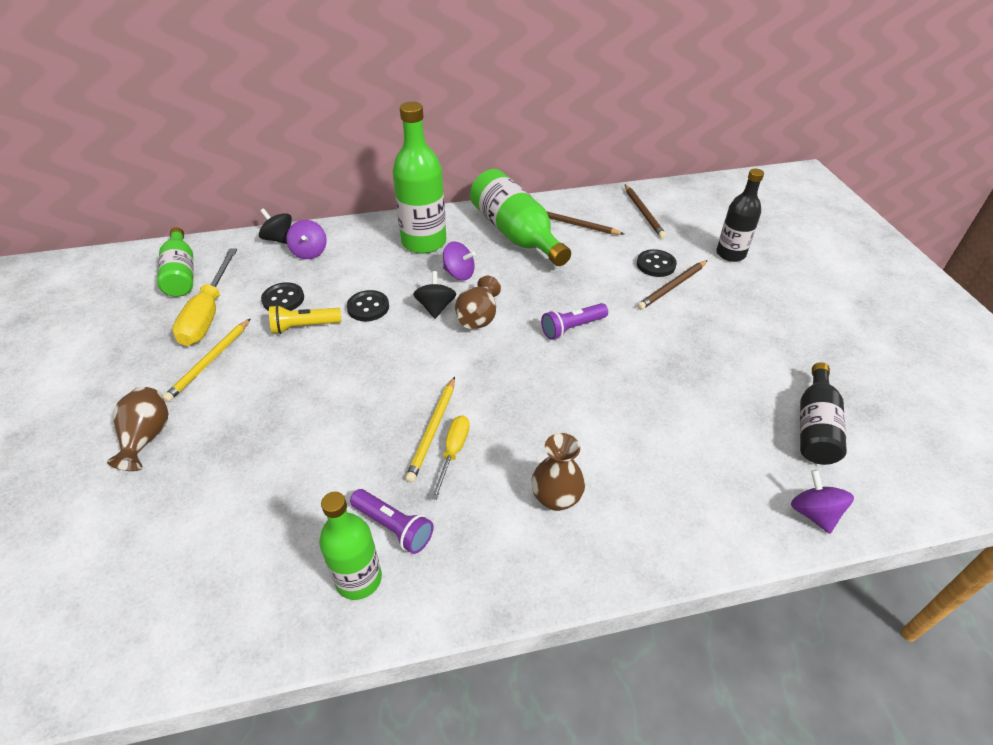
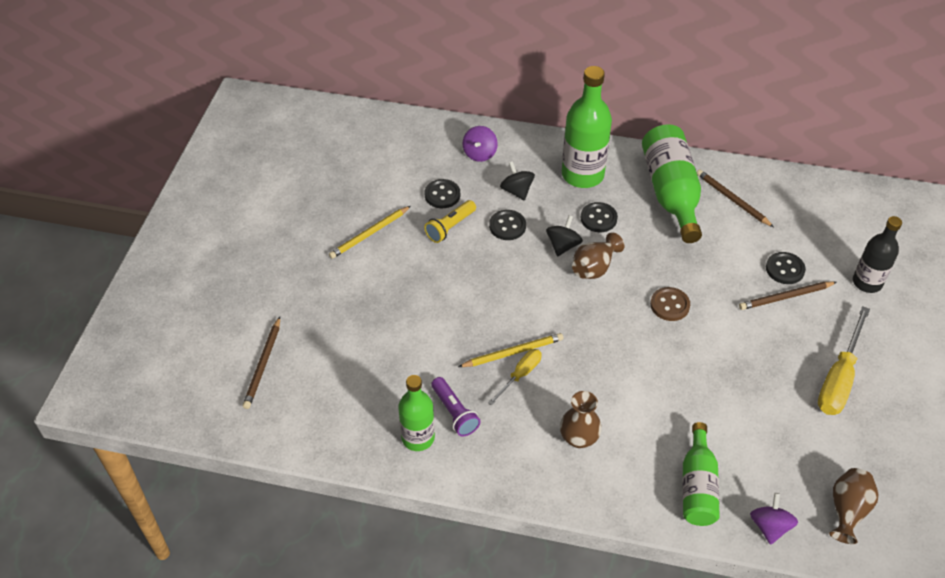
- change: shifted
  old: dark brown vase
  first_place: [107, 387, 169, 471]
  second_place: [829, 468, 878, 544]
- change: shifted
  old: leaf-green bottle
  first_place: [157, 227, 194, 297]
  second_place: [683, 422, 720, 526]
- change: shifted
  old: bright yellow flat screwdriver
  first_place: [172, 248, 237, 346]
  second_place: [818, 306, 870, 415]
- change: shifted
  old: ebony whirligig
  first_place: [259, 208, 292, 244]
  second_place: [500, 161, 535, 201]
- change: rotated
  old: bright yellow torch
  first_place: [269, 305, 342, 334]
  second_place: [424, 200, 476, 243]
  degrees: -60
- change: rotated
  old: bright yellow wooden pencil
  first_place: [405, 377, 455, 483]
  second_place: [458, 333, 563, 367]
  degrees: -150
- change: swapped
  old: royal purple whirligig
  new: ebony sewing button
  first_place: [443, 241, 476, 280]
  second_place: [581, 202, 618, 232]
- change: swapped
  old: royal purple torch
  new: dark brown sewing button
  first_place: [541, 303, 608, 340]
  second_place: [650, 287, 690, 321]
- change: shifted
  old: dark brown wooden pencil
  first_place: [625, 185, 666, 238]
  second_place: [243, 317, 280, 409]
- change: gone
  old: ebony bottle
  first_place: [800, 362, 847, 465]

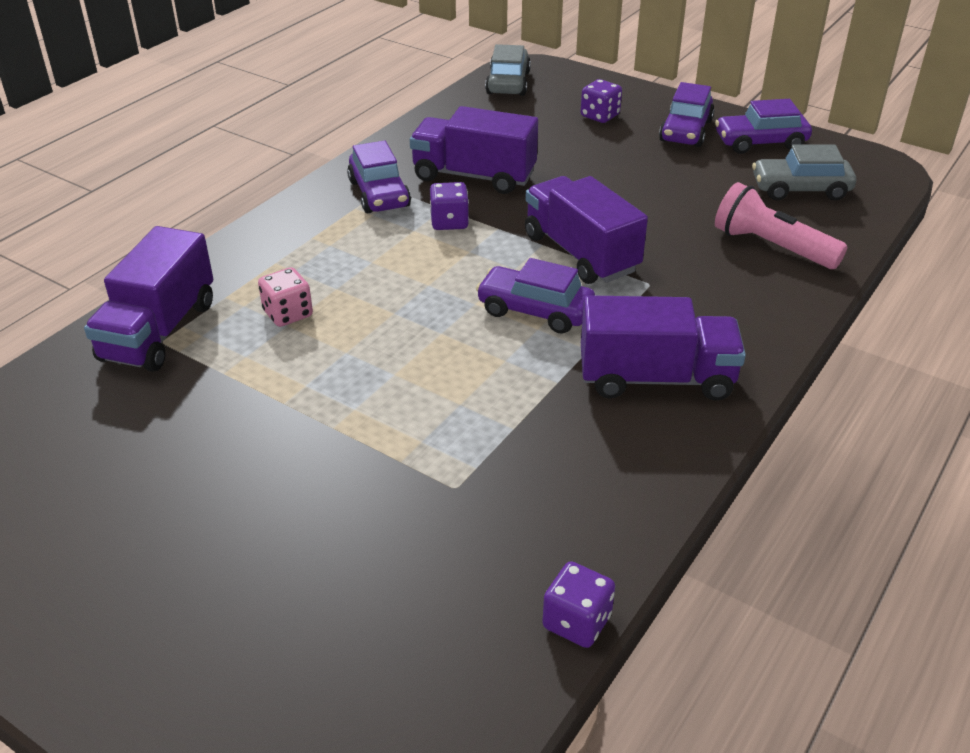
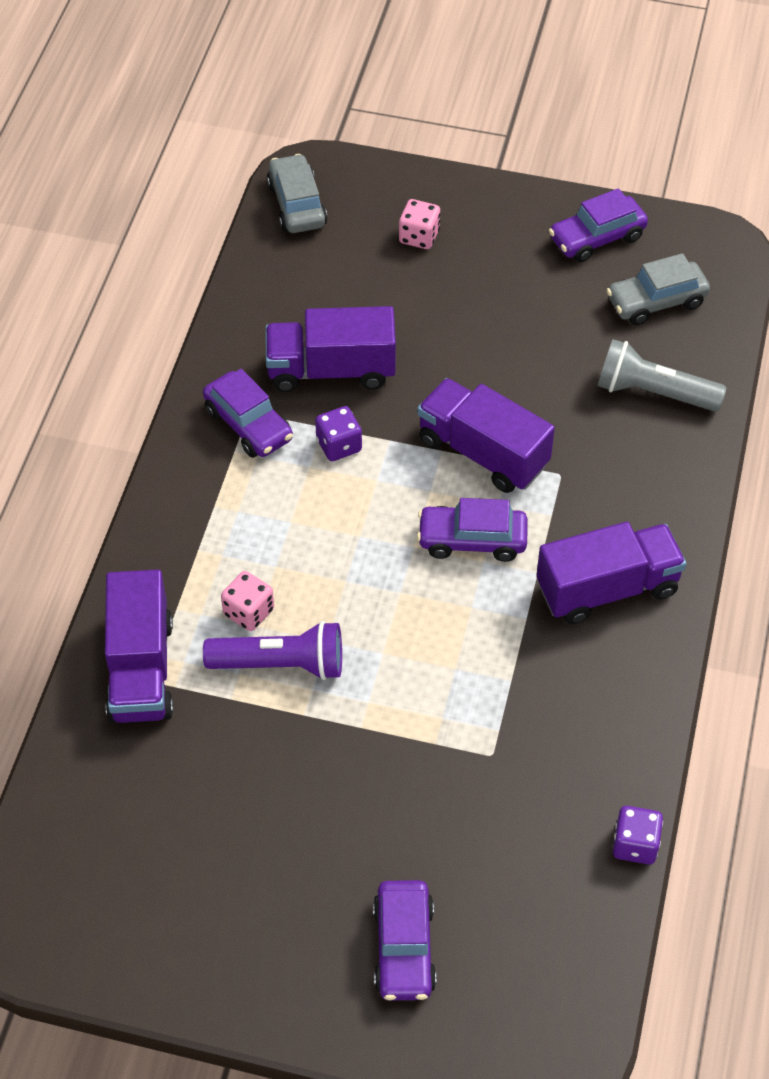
- change: repainted
  old: royal purple game die
  new: rose-pink game die
  first_place: [581, 79, 622, 123]
  second_place: [399, 199, 440, 249]
- change: shifted
  old: royal purple car
  first_place: [659, 82, 715, 147]
  second_place: [373, 880, 436, 1001]
- change: repainted
  old: rose-pink torch
  new: grey torch
  first_place: [715, 182, 847, 269]
  second_place: [598, 339, 727, 412]
- change: new
  new: royal purple torch
  second_place: [203, 621, 342, 680]

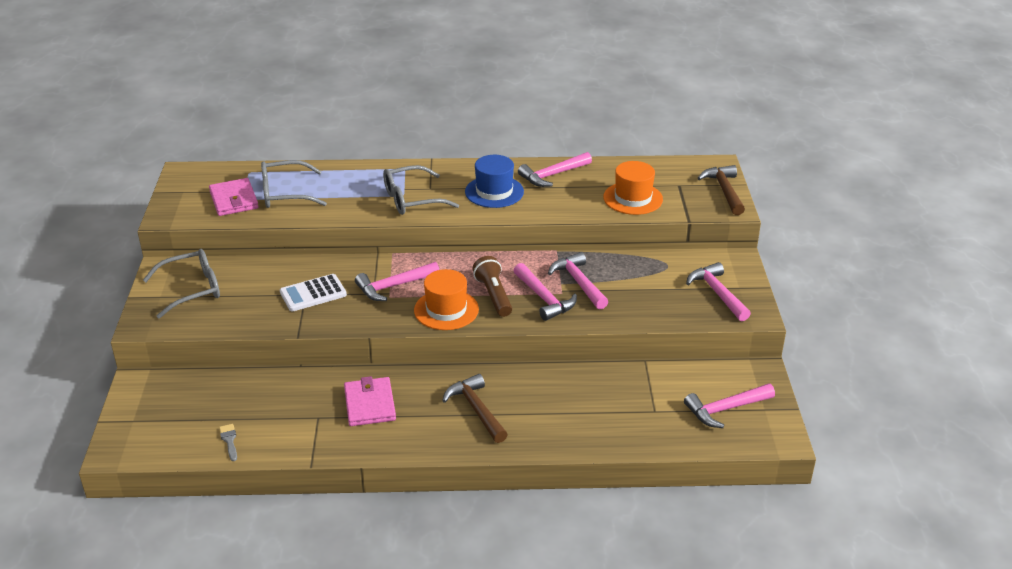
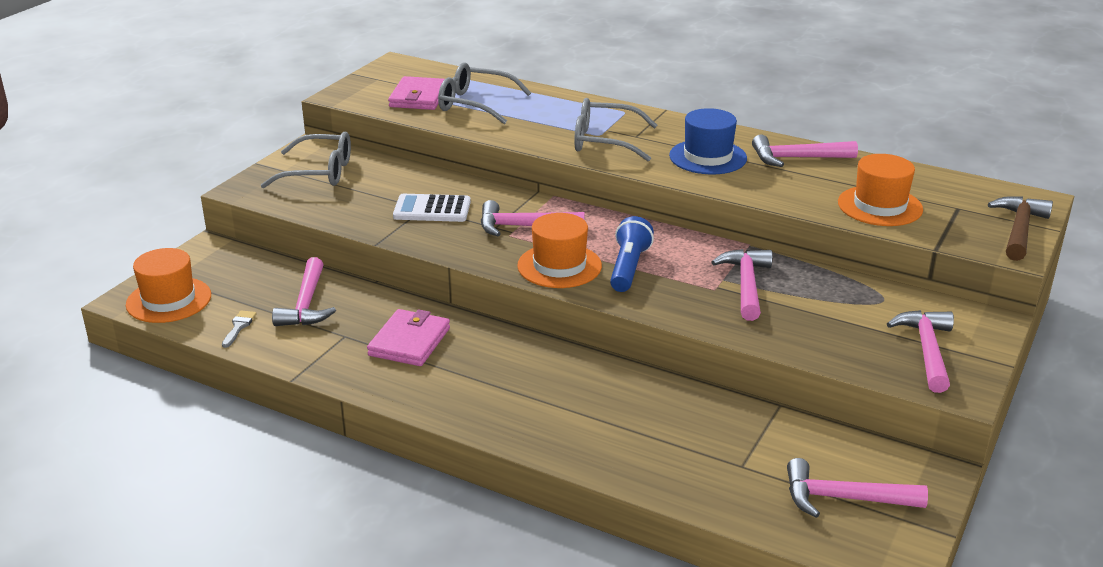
- change: gone
  old: dark brown carpenter's hammer
  first_place: [442, 374, 508, 443]
- change: repainted
  old: dark brown torch
  new: royal blue torch
  first_place: [472, 256, 512, 317]
  second_place: [610, 216, 654, 292]
- change: shifted
  old: rose-pink carpenter's hammer
  first_place: [514, 263, 577, 321]
  second_place: [272, 257, 336, 326]
- change: new
  new: orange top hat
  second_place: [126, 248, 211, 323]

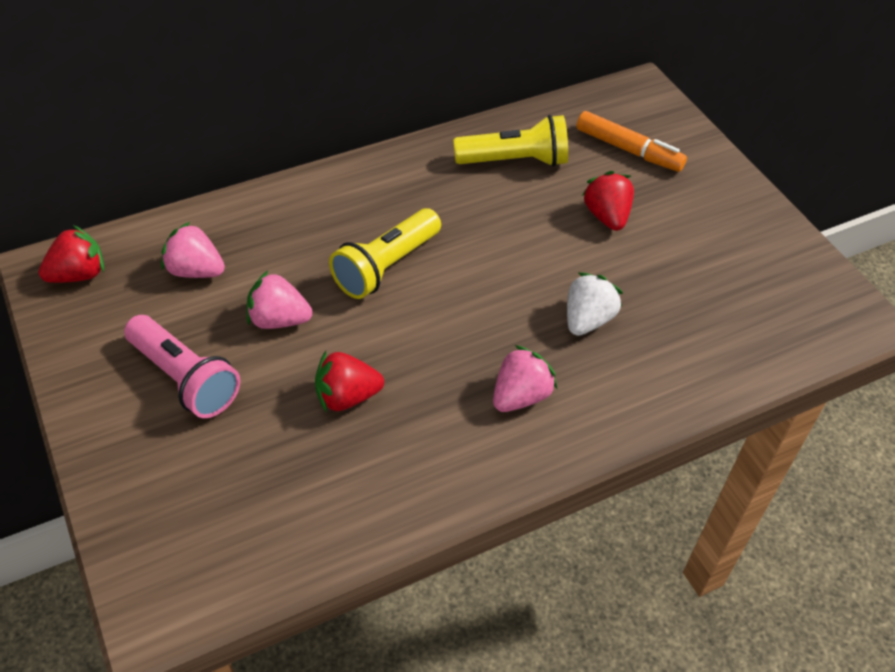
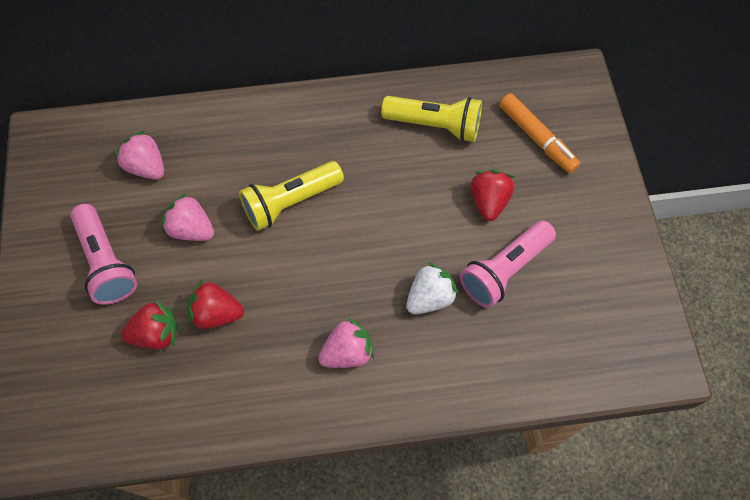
- change: shifted
  old: red toy strawberry
  first_place: [39, 225, 104, 283]
  second_place: [121, 300, 178, 349]
- change: new
  new: rose-pink torch
  second_place: [460, 220, 556, 308]

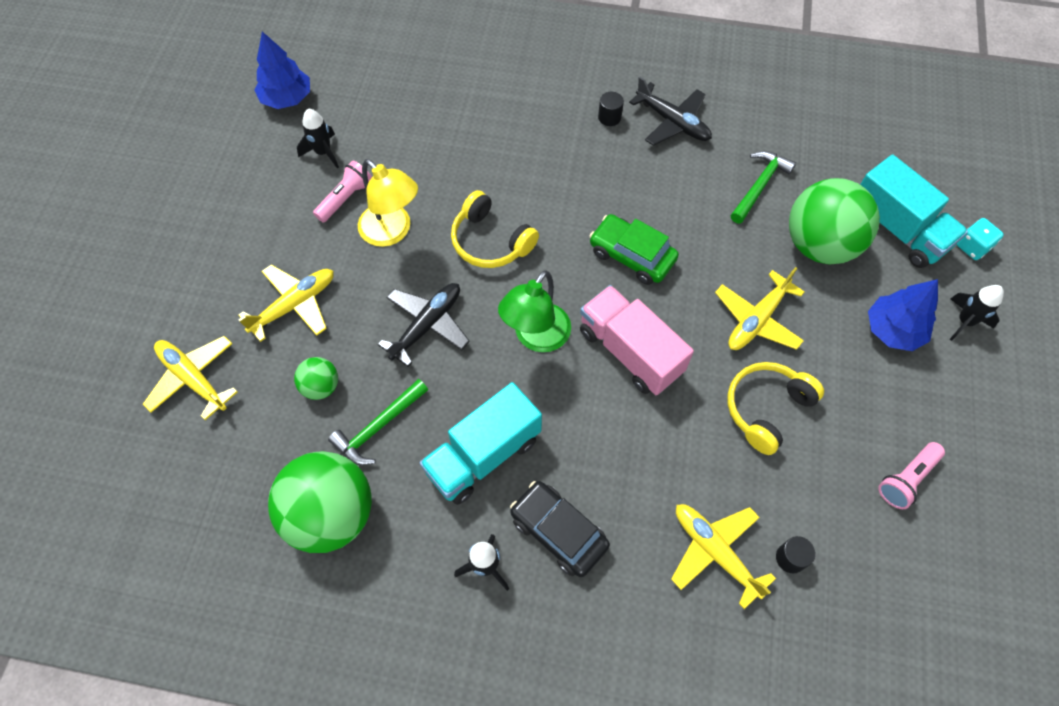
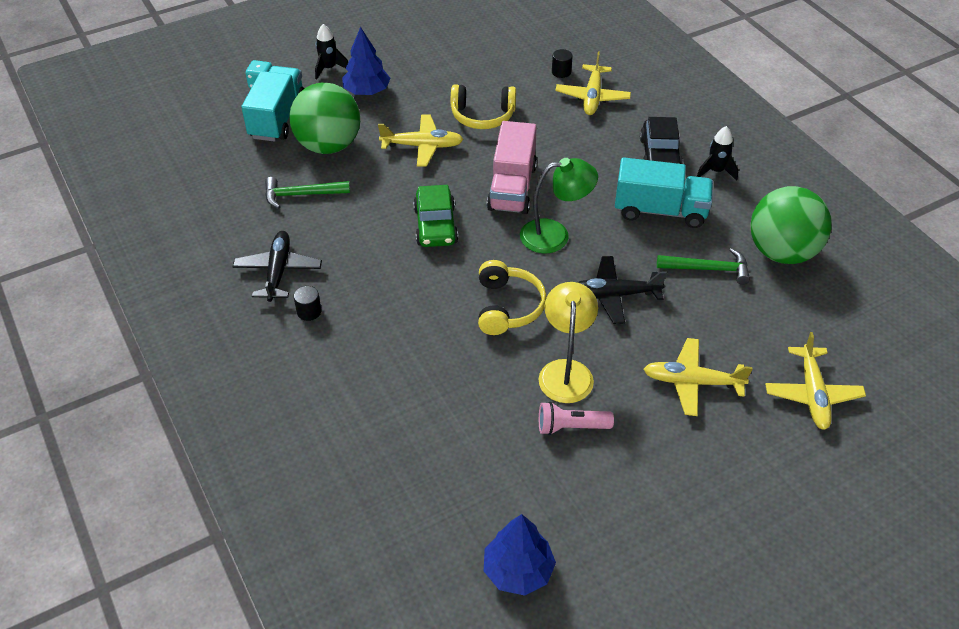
- change: gone
  old: leaf-green play ball
  first_place: [294, 357, 338, 400]
- change: gone
  old: ebony toy rocket
  first_place: [297, 109, 339, 168]
- change: gone
  old: rose-pink torch
  first_place: [878, 442, 945, 509]

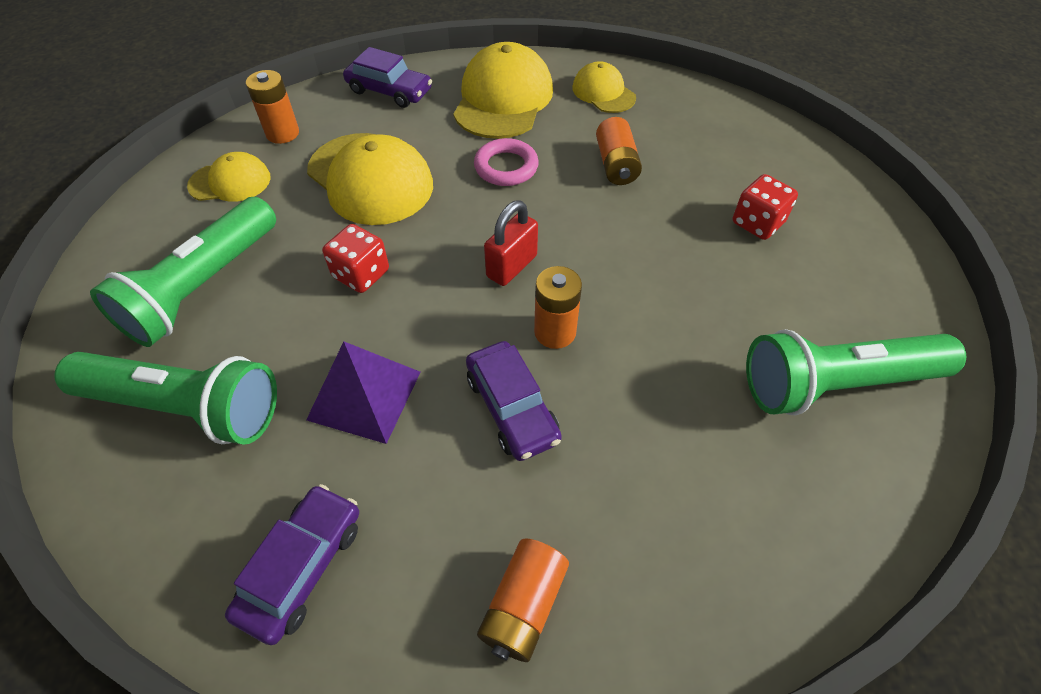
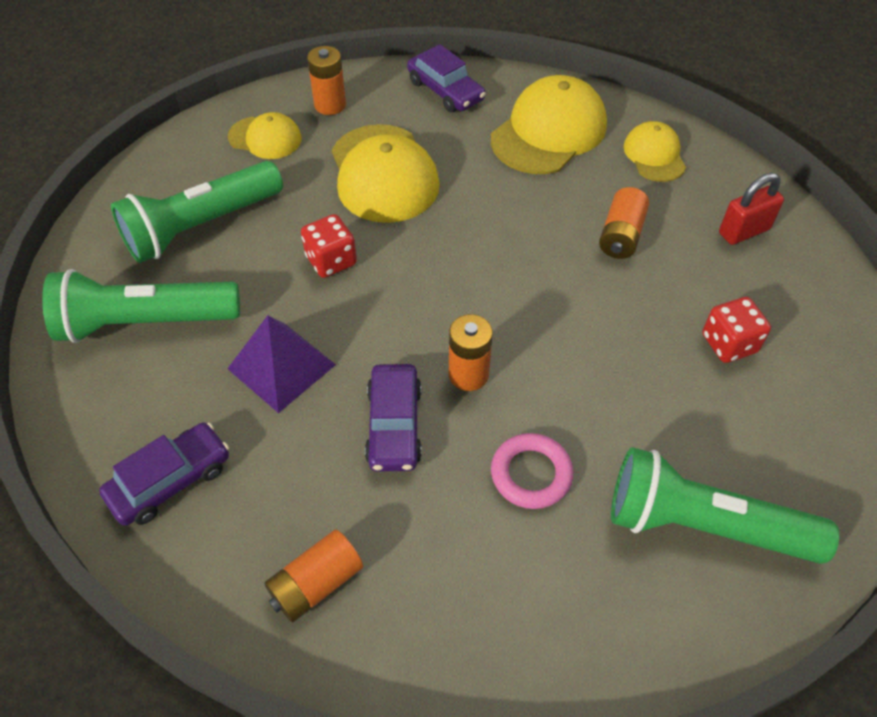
- change: rotated
  old: leaf-green torch
  first_place: [54, 352, 277, 445]
  second_place: [42, 269, 240, 343]
  degrees: 135
- change: shifted
  old: rose-pink ring
  first_place: [474, 138, 539, 186]
  second_place: [491, 433, 573, 509]
- change: shifted
  old: red small lock
  first_place: [484, 200, 538, 286]
  second_place: [719, 173, 784, 245]

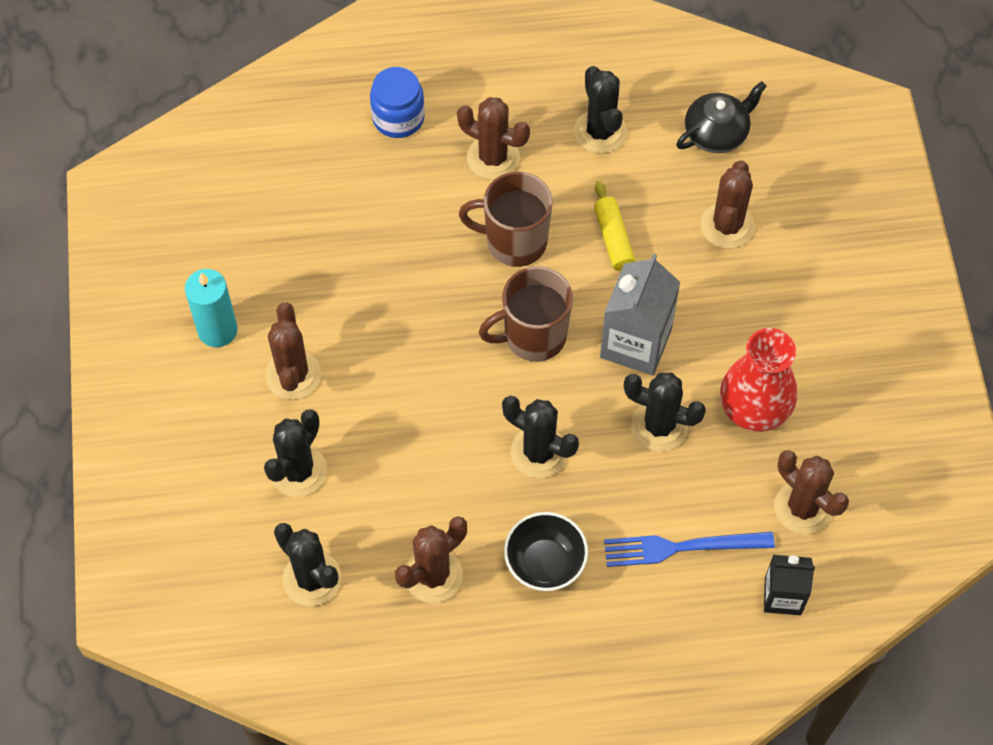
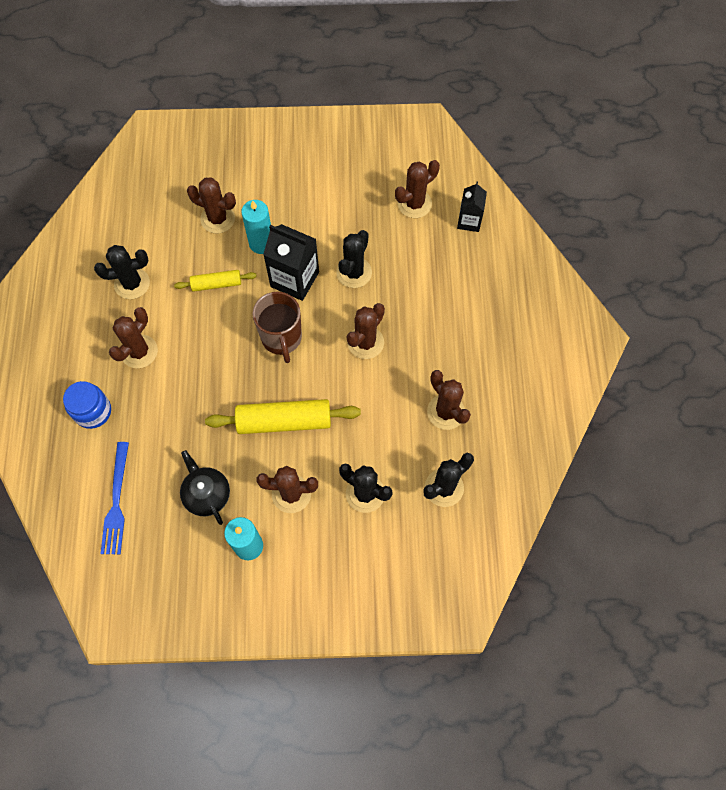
- change: gone
  old: dark brown coffee mug
  first_place: [459, 172, 552, 267]
- change: repainted
  old: ebony prickly plant
  new: dark brown prickly plant
  first_place: [502, 396, 579, 478]
  second_place: [347, 303, 385, 359]
- change: gone
  old: ebony bowl
  first_place: [504, 512, 588, 591]
- change: repainted
  old: grey milk carton
  new: ebony milk carton
  first_place: [600, 253, 680, 376]
  second_place: [263, 224, 319, 301]
- change: shifted
  old: royal blue dinner fork
  first_place: [604, 532, 775, 567]
  second_place: [101, 442, 129, 554]
- change: shifted
  old: ebony tea pot
  first_place: [676, 81, 767, 153]
  second_place: [180, 450, 230, 525]
- change: gone
  old: red vase
  first_place: [720, 328, 797, 432]
- change: new
  new: bright yellow dough roller
  second_place: [205, 399, 361, 434]
- change: new
  new: aqua candle
  second_place: [241, 200, 271, 254]

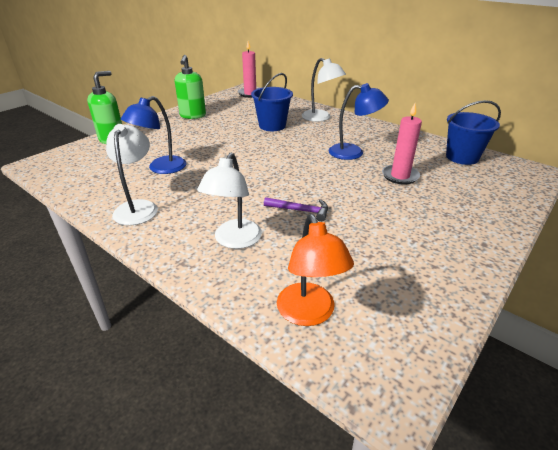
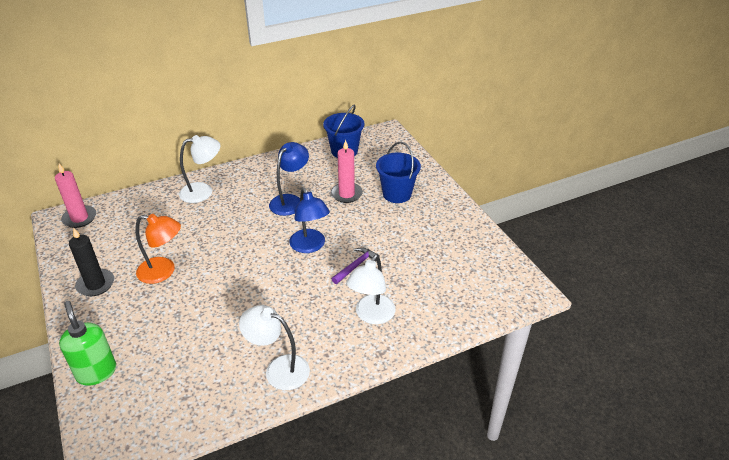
- change: shifted
  old: royal blue desk lamp
  first_place: [121, 96, 187, 174]
  second_place: [289, 188, 330, 253]
- change: swapped
  old: leaf-green soap pump
  new: ebony candle
  first_place: [175, 55, 206, 119]
  second_place: [69, 228, 114, 296]
- change: rotated
  old: pure white desk lamp
  first_place: [197, 153, 262, 249]
  second_place: [346, 254, 395, 324]
  degrees: 75
- change: shifted
  old: royal blue sand bucket
  first_place: [251, 73, 293, 131]
  second_place: [376, 142, 421, 203]
- change: shifted
  old: orange desk lamp
  first_place: [277, 214, 354, 326]
  second_place: [136, 214, 181, 284]

